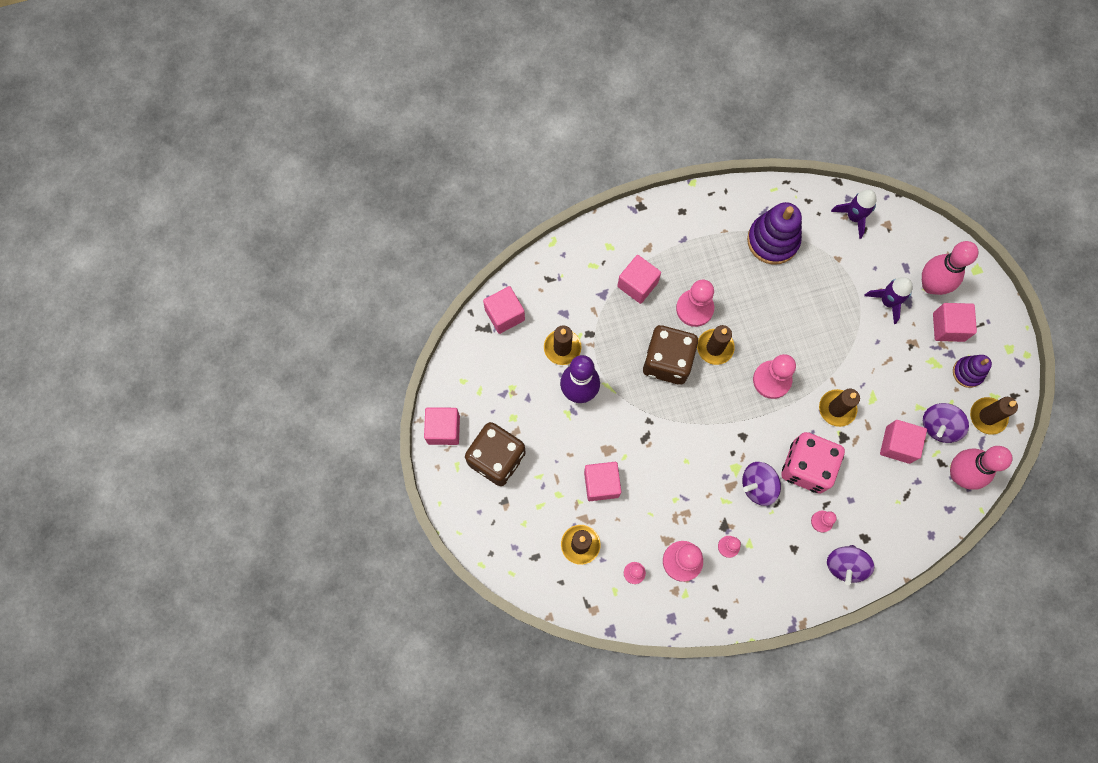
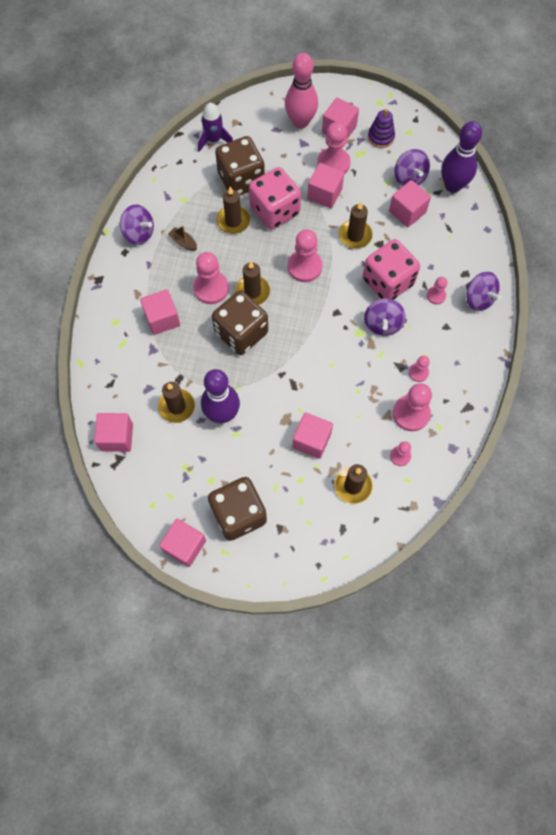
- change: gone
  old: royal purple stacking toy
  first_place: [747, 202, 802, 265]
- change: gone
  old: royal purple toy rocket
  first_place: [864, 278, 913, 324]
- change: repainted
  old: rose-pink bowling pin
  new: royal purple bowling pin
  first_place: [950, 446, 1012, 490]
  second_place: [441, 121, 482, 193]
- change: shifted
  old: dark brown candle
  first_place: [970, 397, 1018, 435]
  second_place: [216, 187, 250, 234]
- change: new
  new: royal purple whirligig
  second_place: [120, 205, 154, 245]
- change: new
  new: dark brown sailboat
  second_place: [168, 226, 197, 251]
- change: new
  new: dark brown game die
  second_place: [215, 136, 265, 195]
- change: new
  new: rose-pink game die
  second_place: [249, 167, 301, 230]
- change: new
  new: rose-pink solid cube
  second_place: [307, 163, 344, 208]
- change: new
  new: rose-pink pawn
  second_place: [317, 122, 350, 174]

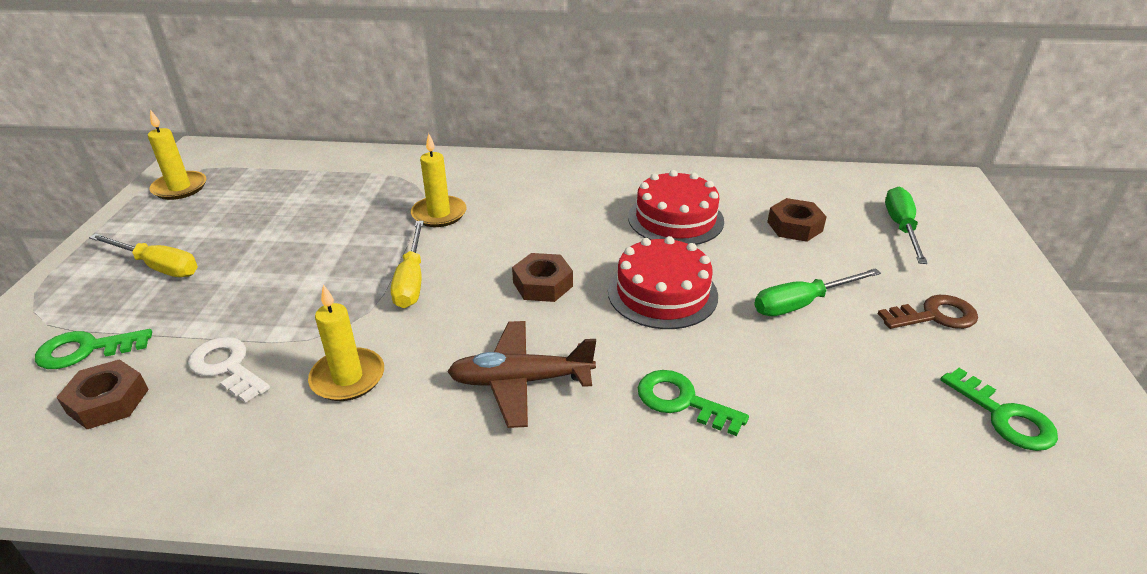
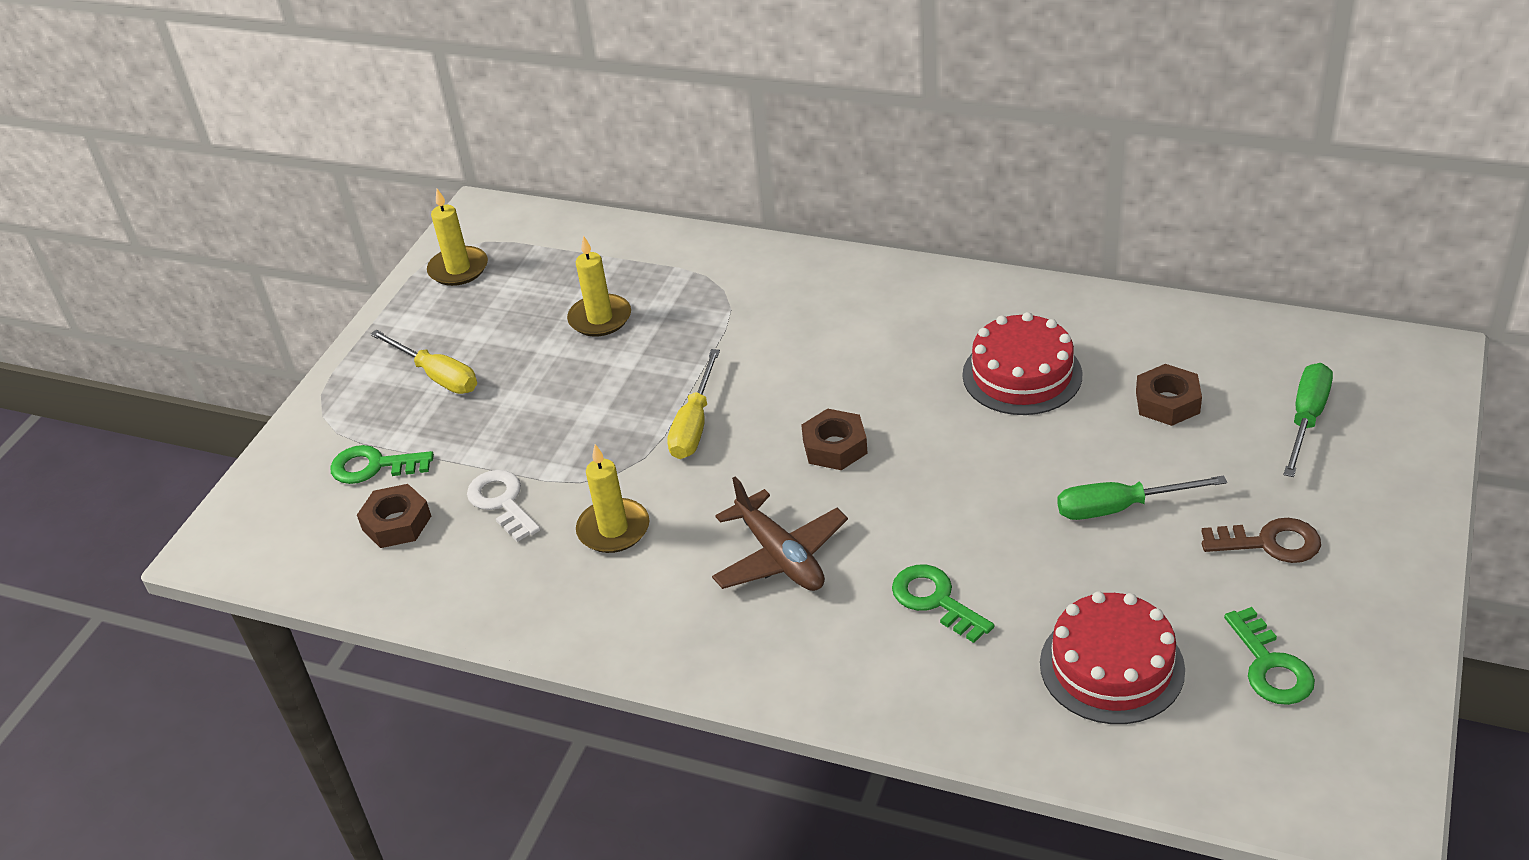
- change: shifted
  old: bright yellow candle
  first_place: [411, 133, 467, 227]
  second_place: [567, 235, 631, 336]
- change: rotated
  old: dark brown toy plane
  first_place: [447, 321, 596, 428]
  second_place: [712, 476, 848, 591]
  degrees: -135
- change: shifted
  old: red gateau
  first_place: [608, 236, 718, 329]
  second_place: [1040, 591, 1185, 724]

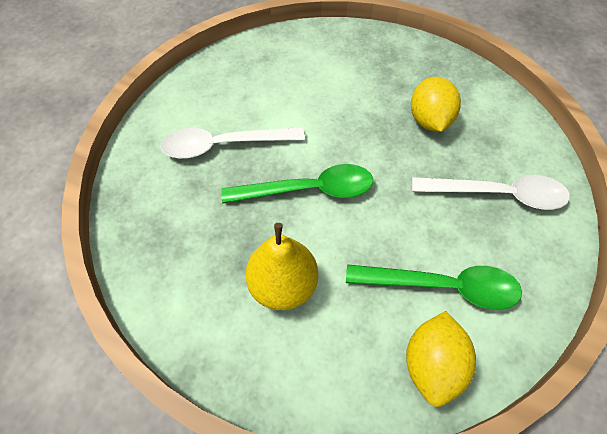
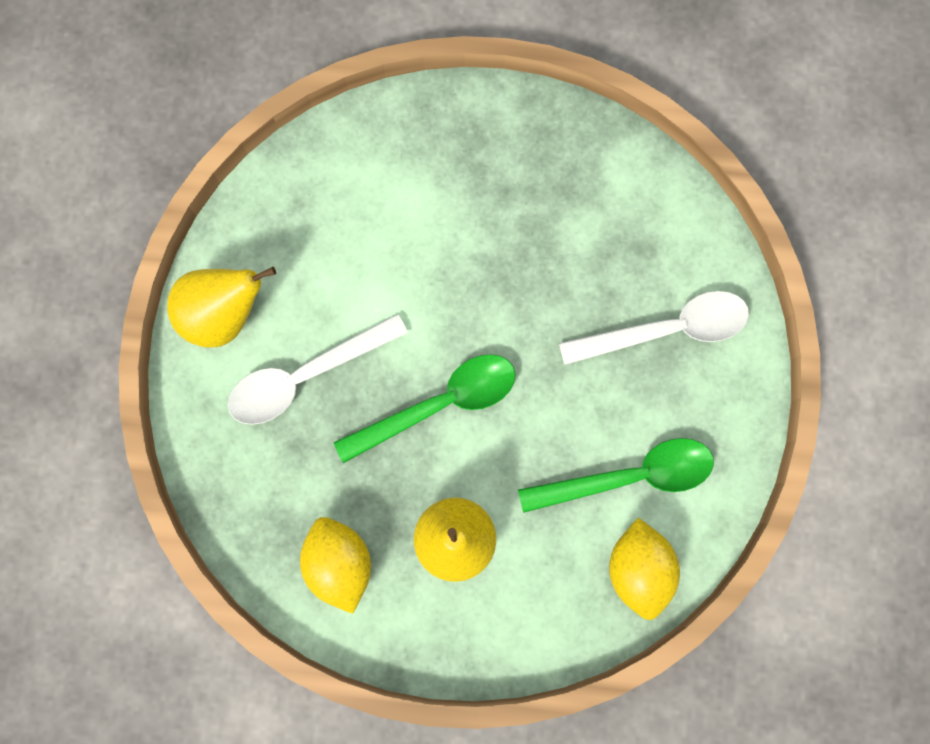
- change: shifted
  old: bright yellow lemon
  first_place: [411, 77, 461, 132]
  second_place: [300, 517, 371, 614]
- change: new
  new: bright yellow pear fruit
  second_place: [167, 267, 276, 348]

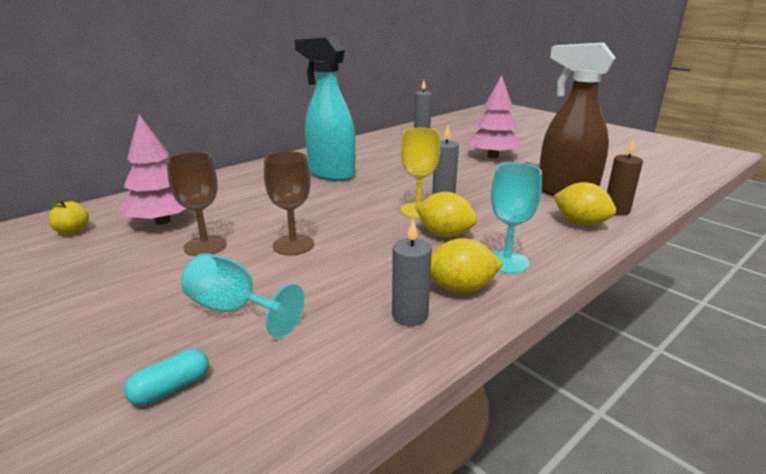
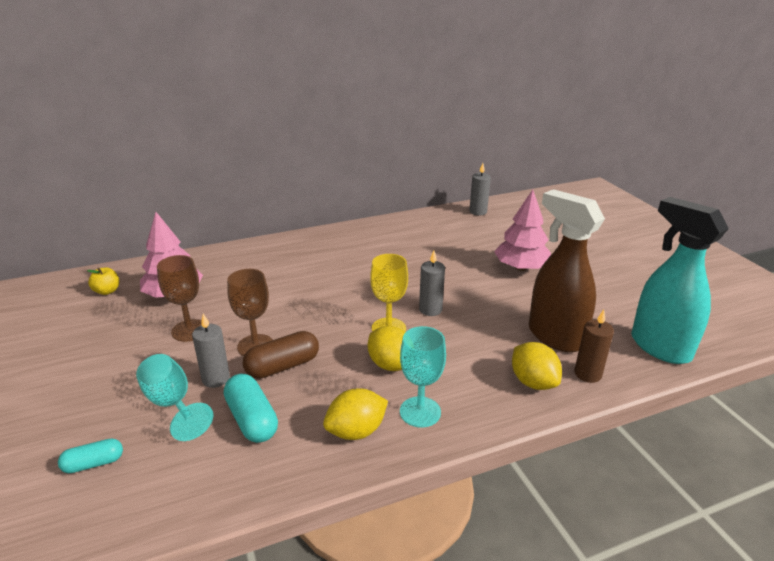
- change: shifted
  old: aqua spray bottle
  first_place: [295, 36, 356, 181]
  second_place: [631, 197, 729, 364]
- change: shifted
  old: grey candle
  first_place: [392, 219, 432, 326]
  second_place: [192, 314, 230, 388]
- change: rotated
  old: bright yellow lemon
  first_place: [430, 238, 503, 294]
  second_place: [323, 388, 388, 440]
  degrees: -45
- change: new
  new: aqua pill
  second_place: [224, 374, 278, 443]
- change: new
  new: dark brown pill
  second_place: [243, 331, 319, 379]

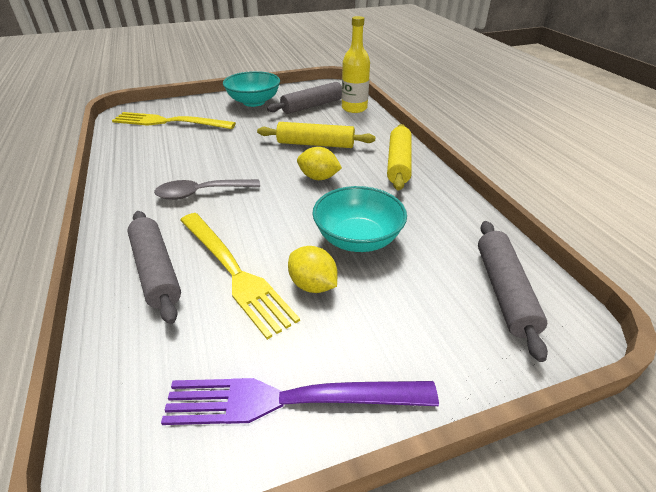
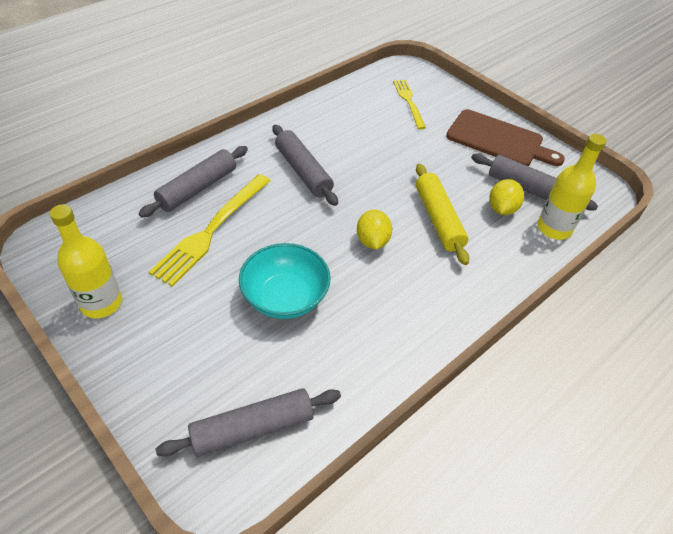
- change: scaled
  old: bright yellow dinner fork
  first_place: [112, 112, 236, 129]
  second_place: [393, 80, 426, 130]
  factor: 0.62
- change: swapped
  old: grey teaspoon
  new: grey dough roller
  first_place: [154, 179, 260, 200]
  second_place: [272, 125, 338, 206]
- change: swapped
  old: royal purple dinner fork
  new: bright yellow bottle
  first_place: [161, 378, 439, 425]
  second_place: [50, 204, 122, 318]
- change: swapped
  old: aqua bowl
  new: dark brown cutting board
  first_place: [223, 71, 280, 107]
  second_place: [446, 109, 565, 166]
- change: shifted
  old: bright yellow lemon
  first_place: [288, 246, 338, 293]
  second_place: [489, 179, 524, 215]
- change: gone
  old: bright yellow dough roller
  first_place: [387, 124, 412, 191]

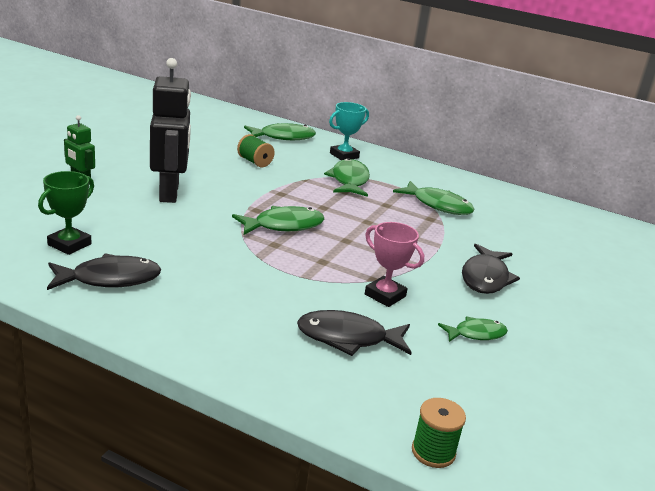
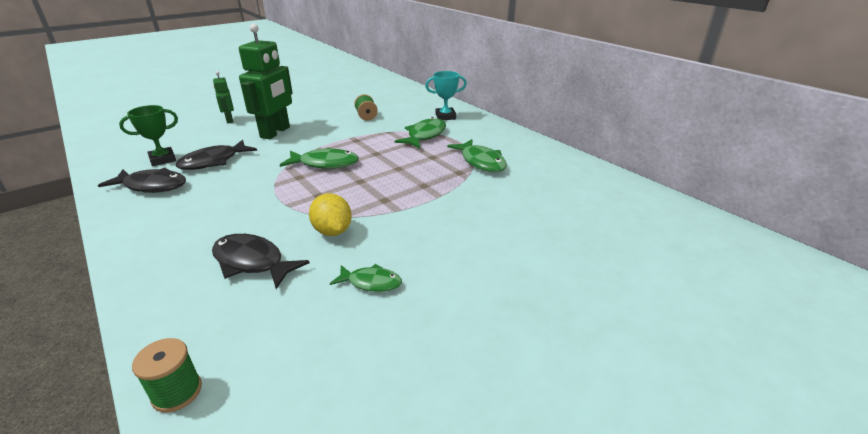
- change: repainted
  old: ebony toy robot
  new: leaf-green toy robot
  first_place: [150, 58, 191, 203]
  second_place: [239, 24, 293, 139]
- change: gone
  old: leaf-green fish figure
  first_place: [244, 123, 316, 140]
- change: swapped
  old: rose-pink trophy
  new: bright yellow lemon
  first_place: [365, 222, 424, 307]
  second_place: [309, 193, 352, 236]
- change: shifted
  old: ebony fish figure
  first_place: [462, 244, 520, 294]
  second_place: [176, 140, 257, 170]

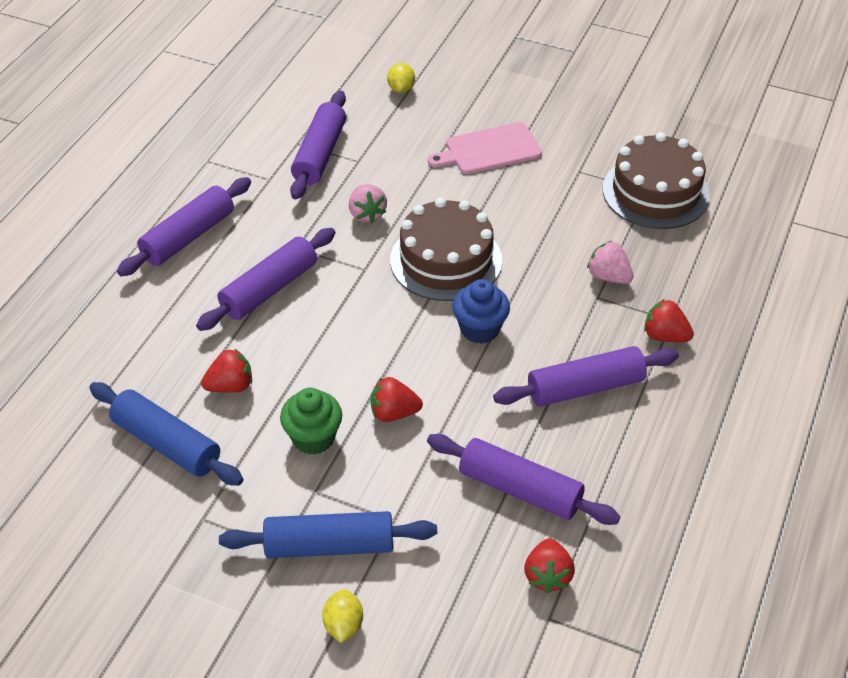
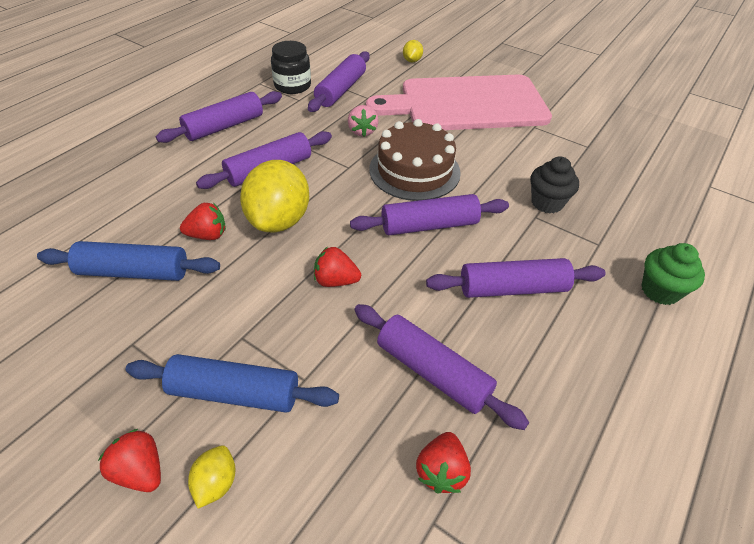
- change: rotated
  old: royal blue dough roller
  first_place: [89, 382, 243, 486]
  second_place: [37, 241, 220, 281]
  degrees: -45
- change: shifted
  old: leaf-green fairy cake
  first_place: [280, 388, 342, 455]
  second_place: [641, 243, 705, 305]
- change: scaled
  old: rose-pink cutting board
  first_place: [428, 122, 542, 174]
  second_place: [366, 75, 552, 130]
  factor: 2.07
- change: swapped
  old: royal blue fairy cake
  new: royal purple dough roller
  first_place: [452, 279, 510, 344]
  second_place: [350, 194, 509, 235]
- change: swapped
  old: rose-pink toy strawberry
  new: ebony fairy cake
  first_place: [587, 241, 634, 284]
  second_place: [530, 156, 579, 213]
- change: gone
  old: dark brown gateau
  first_place: [603, 132, 710, 229]
- change: shifted
  old: red toy strawberry
  first_place: [644, 299, 694, 342]
  second_place: [98, 429, 161, 492]
- change: new
  new: bright yellow lemon
  second_place: [240, 160, 309, 232]
- change: new
  new: ebony jar
  second_place: [271, 41, 311, 94]

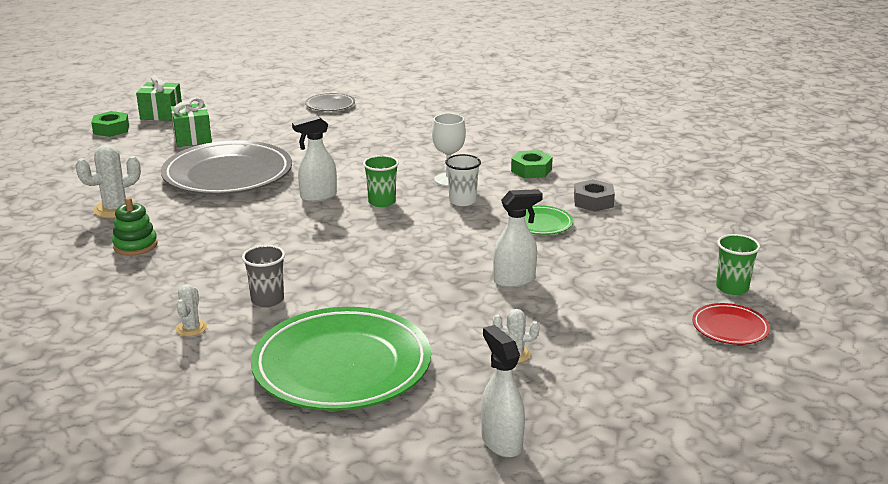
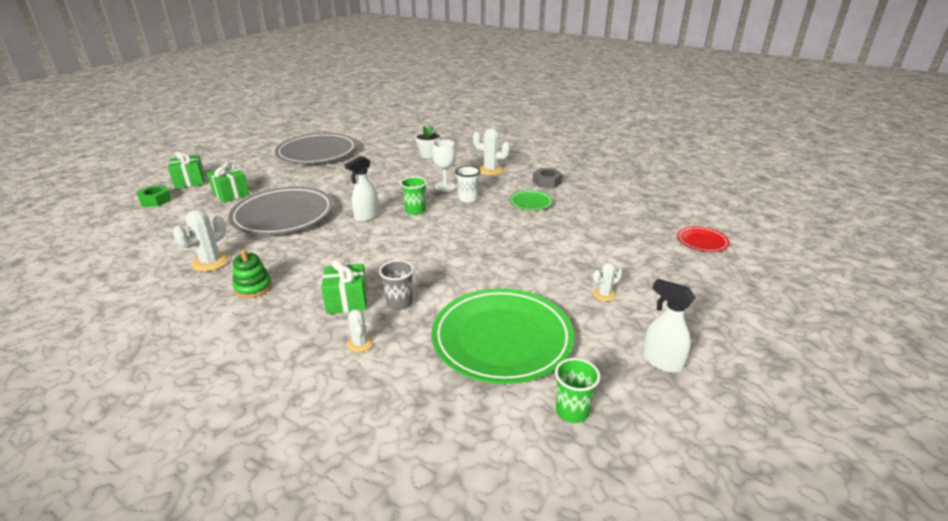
- change: scaled
  old: grey plate
  first_place: [305, 93, 355, 111]
  second_place: [275, 133, 357, 164]
  factor: 2.23
- change: gone
  old: pure white spray bottle
  first_place: [493, 189, 543, 288]
- change: swapped
  old: leaf-green nut
  new: pure white prickly plant
  first_place: [511, 150, 553, 178]
  second_place: [473, 128, 510, 176]
- change: shifted
  old: leaf-green beaker
  first_place: [716, 234, 760, 295]
  second_place: [555, 358, 600, 423]
- change: new
  new: leaf-green wrapped gift
  second_place: [321, 260, 367, 314]
- change: new
  new: pure white potted plant
  second_place: [415, 126, 442, 158]

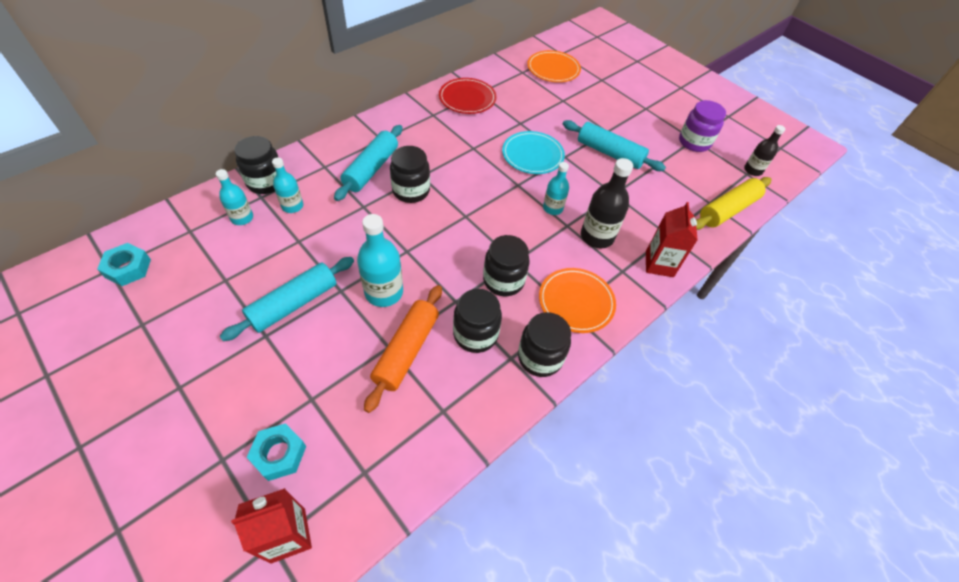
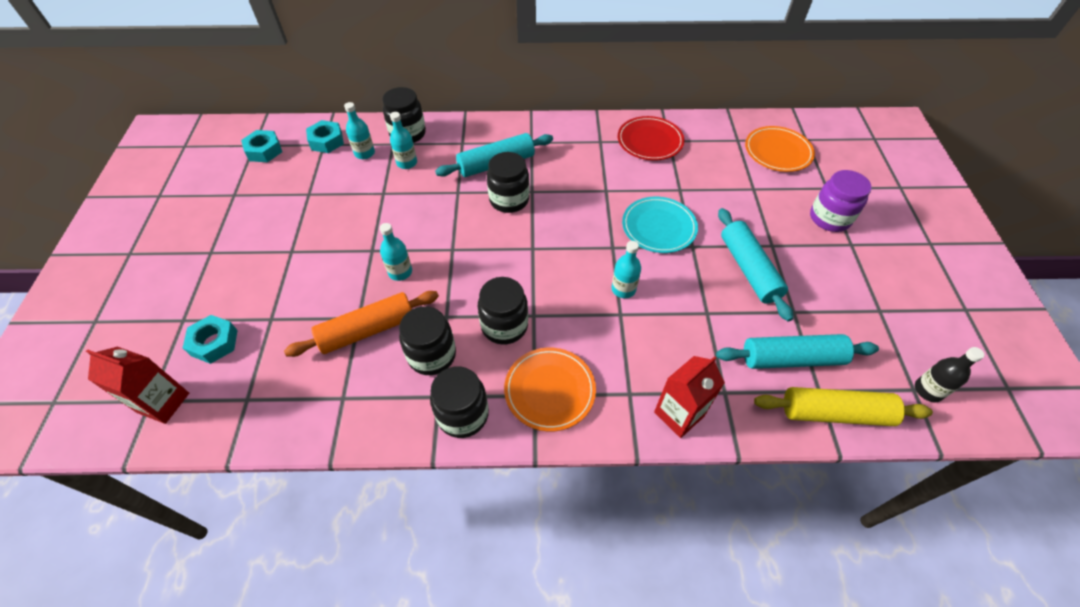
- change: shifted
  old: aqua dough roller
  first_place: [220, 257, 354, 341]
  second_place: [716, 334, 879, 369]
- change: scaled
  old: aqua bottle
  first_place: [357, 214, 403, 307]
  second_place: [380, 223, 412, 281]
  factor: 0.62
- change: gone
  old: ebony bottle
  first_place: [581, 158, 633, 248]
- change: shifted
  old: royal purple jar
  first_place: [679, 100, 726, 152]
  second_place: [810, 170, 872, 232]
- change: new
  new: aqua nut
  second_place: [306, 120, 344, 153]

